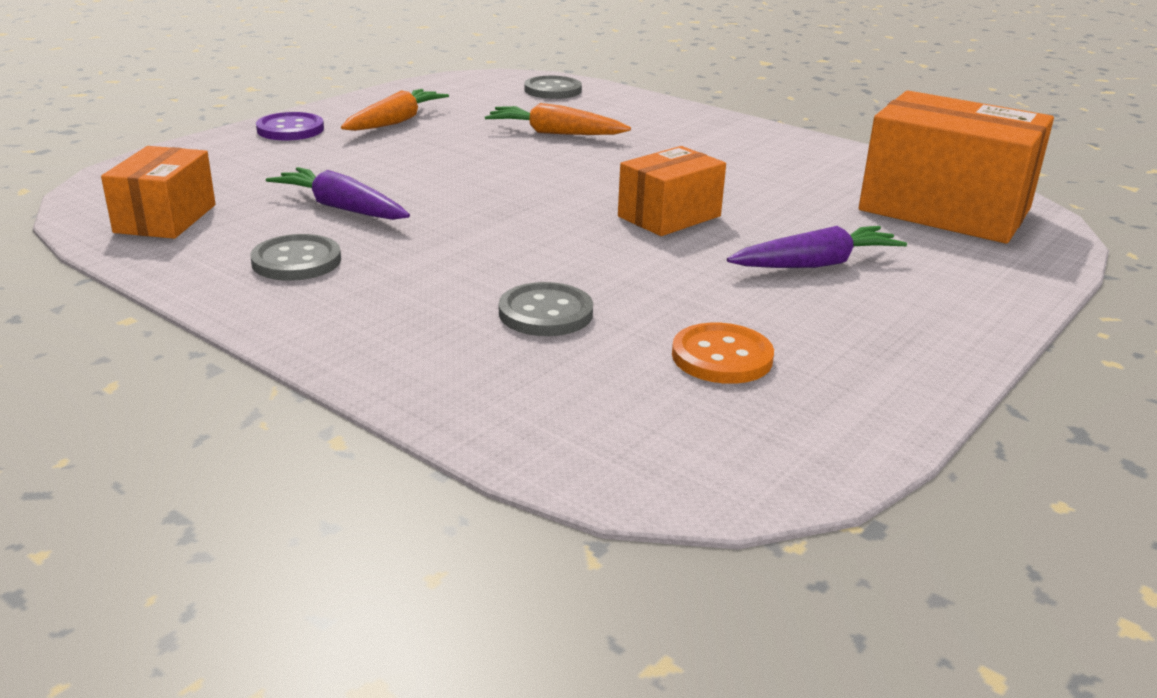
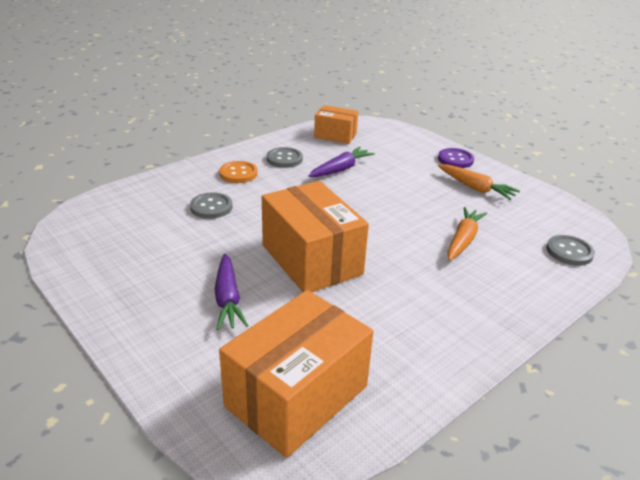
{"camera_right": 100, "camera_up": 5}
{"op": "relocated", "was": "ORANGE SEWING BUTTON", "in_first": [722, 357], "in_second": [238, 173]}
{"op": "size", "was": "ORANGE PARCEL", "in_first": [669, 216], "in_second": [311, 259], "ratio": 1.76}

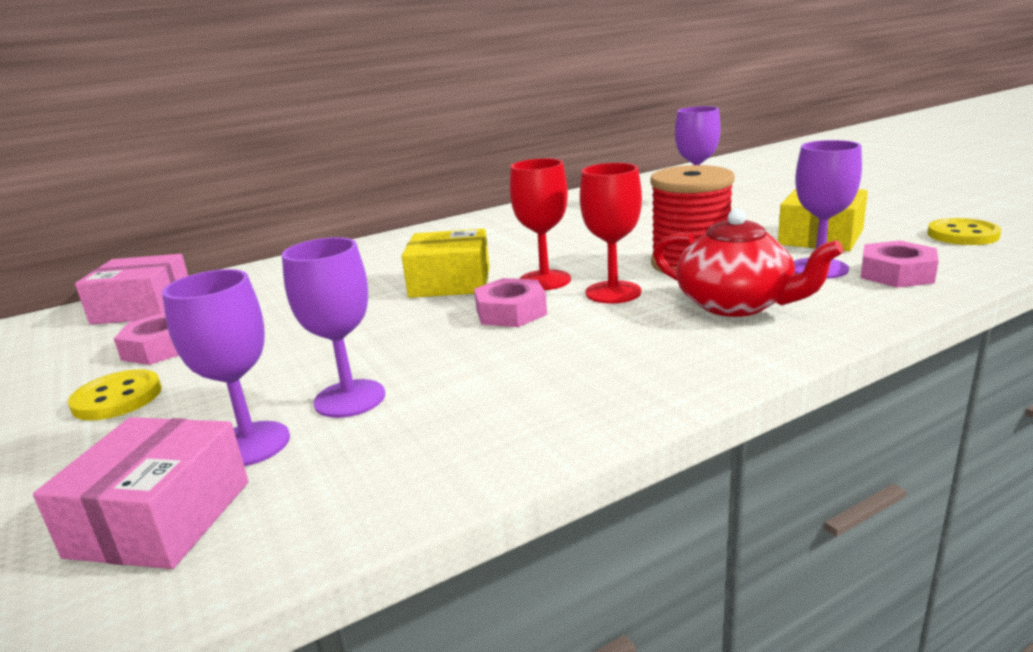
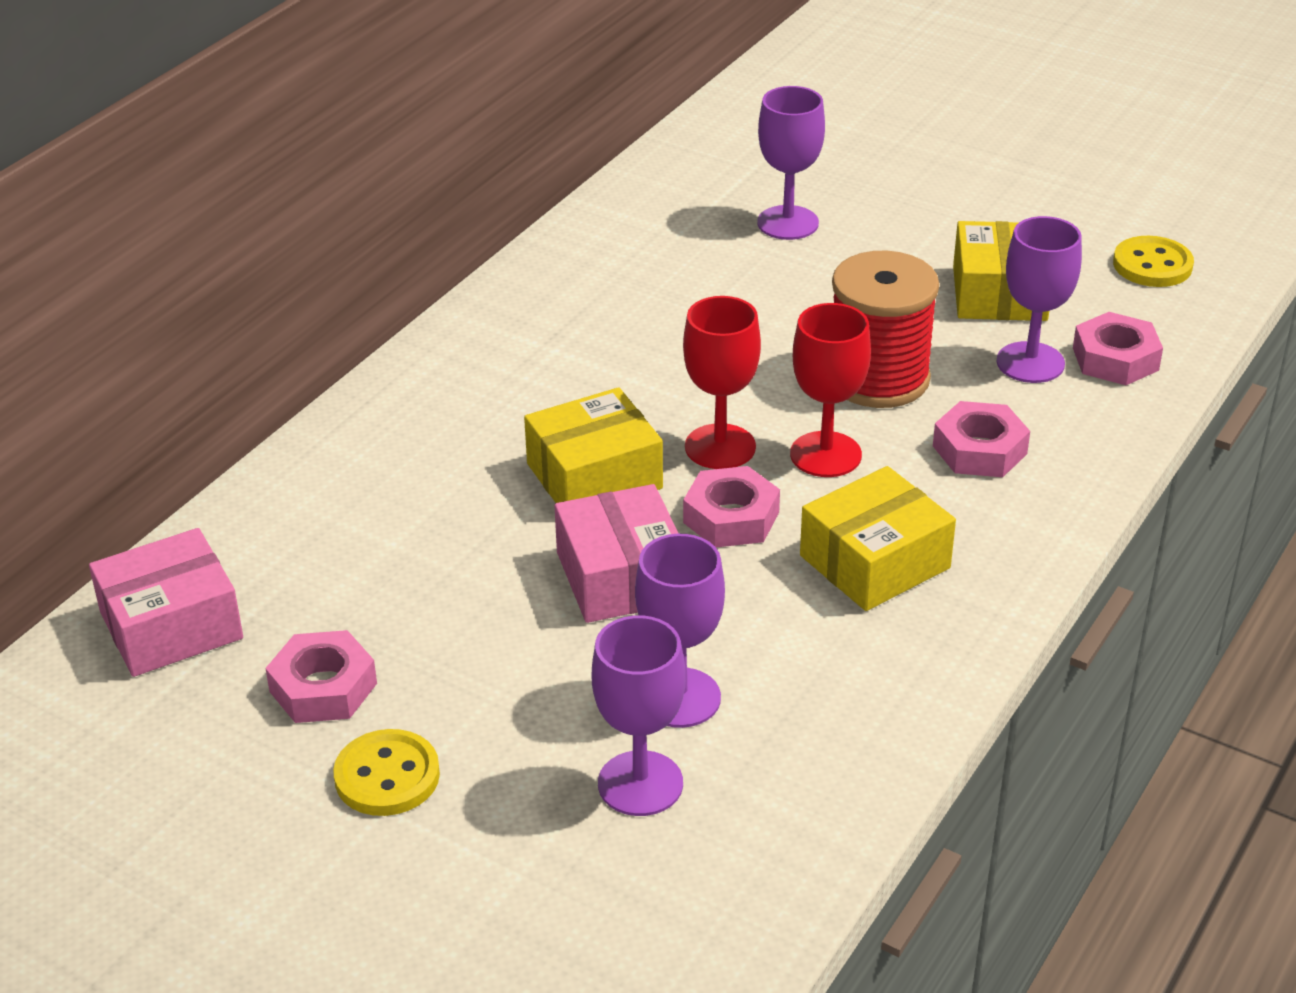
{"camera_right": -30, "camera_up": 15}
{"op": "appeared", "now": "GOLDEN PARCEL", "in_second": [874, 562]}
{"op": "relocated", "was": "ROSY PARCEL", "in_first": [160, 518], "in_second": [621, 577]}
{"op": "exchanged", "was": "RED TEA POT", "now": "ROSY HEX NUT", "in_first": [736, 305], "in_second": [979, 450]}

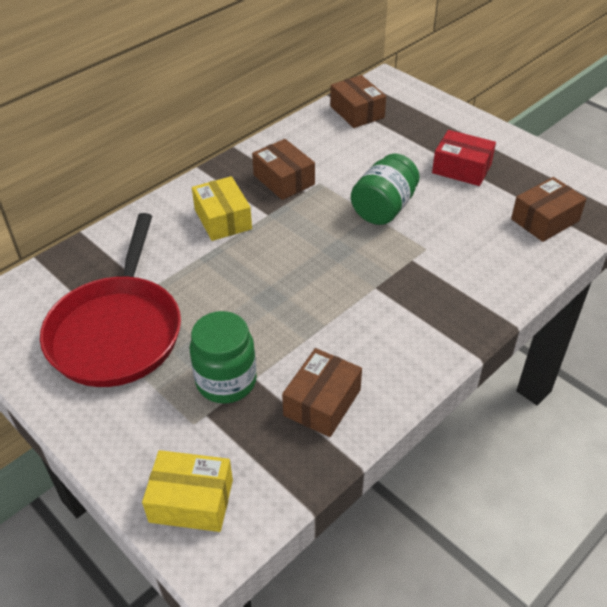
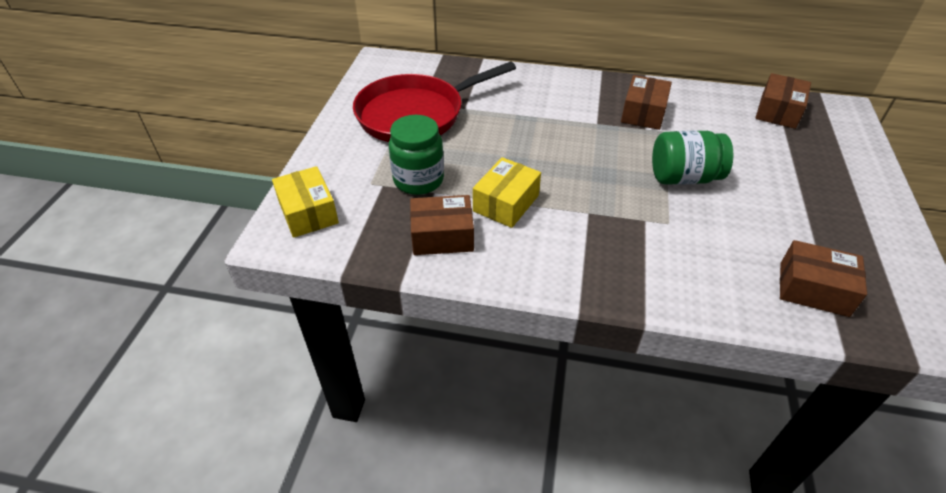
{"camera_right": 55, "camera_up": 0}
{"op": "missing", "was": "RED PARCEL", "in_first": [461, 168]}
{"op": "relocated", "was": "GOLDEN PARCEL", "in_first": [223, 219], "in_second": [506, 203]}

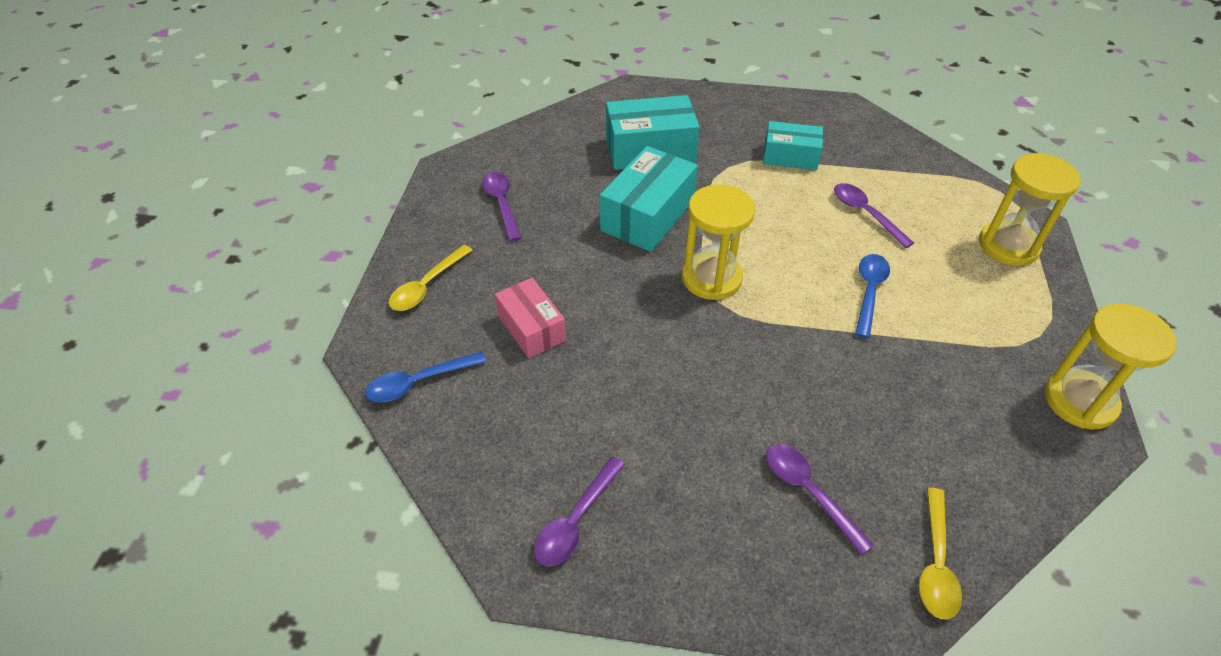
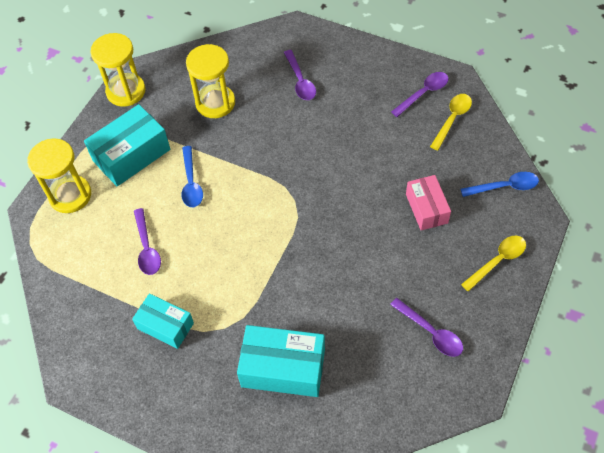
{"camera_right": -160, "camera_up": 10}
{"op": "relocated", "was": "TEAL PARCEL", "in_first": [648, 215], "in_second": [131, 155]}
{"op": "relocated", "was": "GOLDEN SAND TIMER", "in_first": [711, 278], "in_second": [215, 103]}
{"op": "relocated", "was": "GOLDEN TEASPOON", "in_first": [935, 563], "in_second": [452, 119]}
{"op": "spun", "was": "ROYAL PURPLE TEASPOON", "in_first": [501, 204], "in_second": [431, 332], "clockwise": -45}
{"op": "spun", "was": "BLUE TEASPOON", "in_first": [869, 292], "in_second": [191, 183], "clockwise": -45}

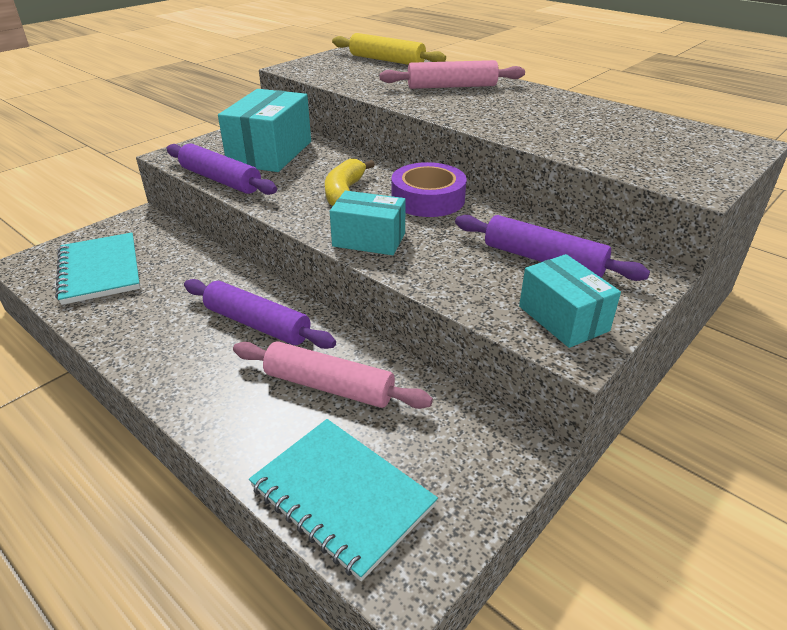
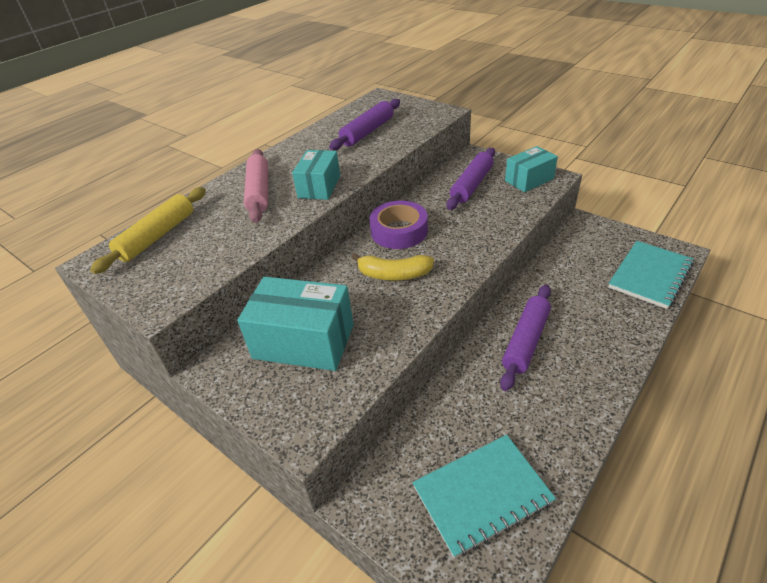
{"camera_right": -90, "camera_up": 5}
{"op": "missing", "was": "ROSY PASTRY ROLLER", "in_first": [329, 386]}
{"op": "relocated", "was": "ROYAL PURPLE PASTRY ROLLER", "in_first": [220, 180], "in_second": [368, 132]}
{"op": "relocated", "was": "TEAL PARCEL", "in_first": [369, 240], "in_second": [319, 187]}

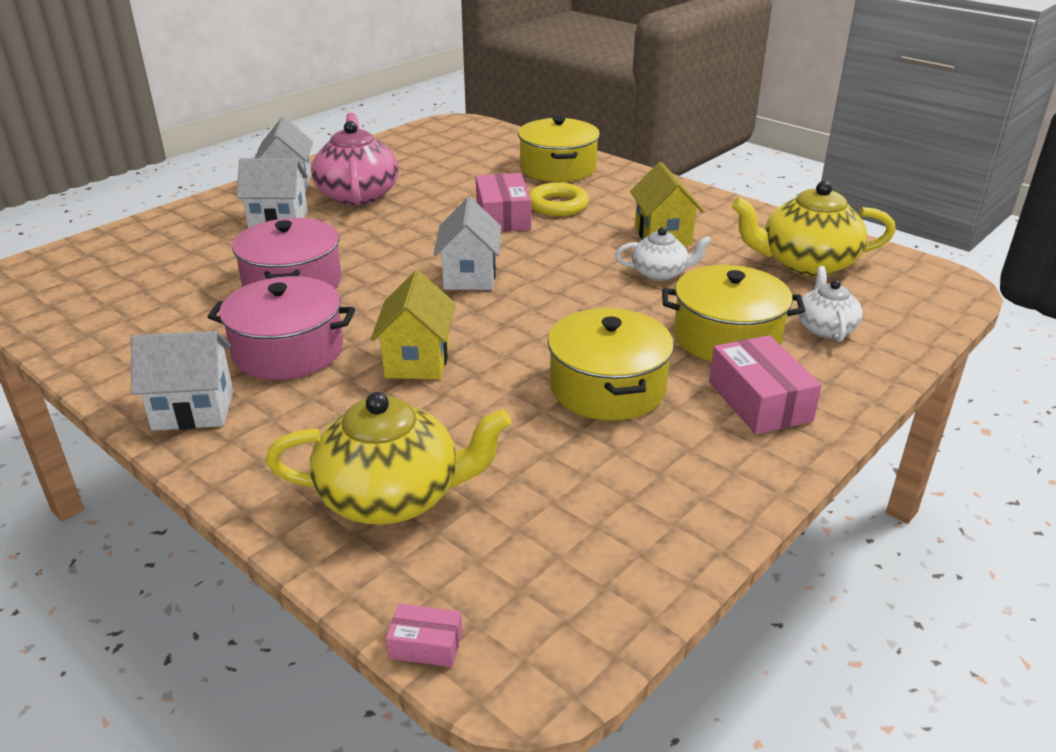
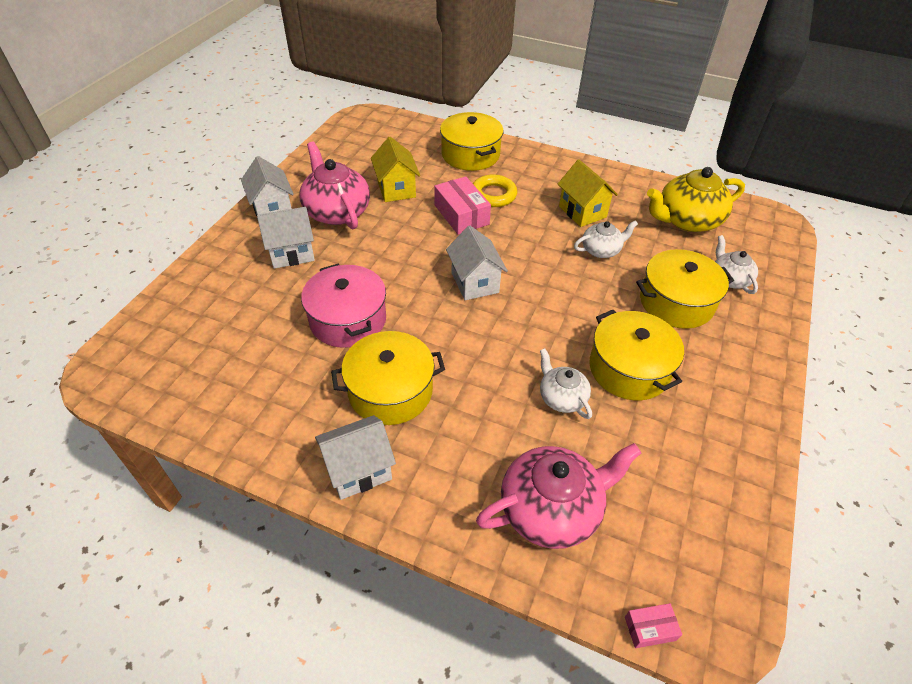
{"camera_right": -20, "camera_up": 15}
{"op": "missing", "was": "ROSY PARCEL", "in_first": [759, 401]}
{"op": "appeared", "now": "WHITE TEA POT", "in_second": [561, 397]}
{"op": "relocated", "was": "GOLDEN COTTAGE", "in_first": [417, 361], "in_second": [396, 189]}
{"op": "colour", "was": "ROSY POT", "now": "GOLDEN POT", "in_first": [288, 351], "in_second": [390, 391]}
{"op": "colour", "was": "GOLDEN TEA POT", "now": "ROSY TEA POT", "in_first": [393, 496], "in_second": [551, 509]}

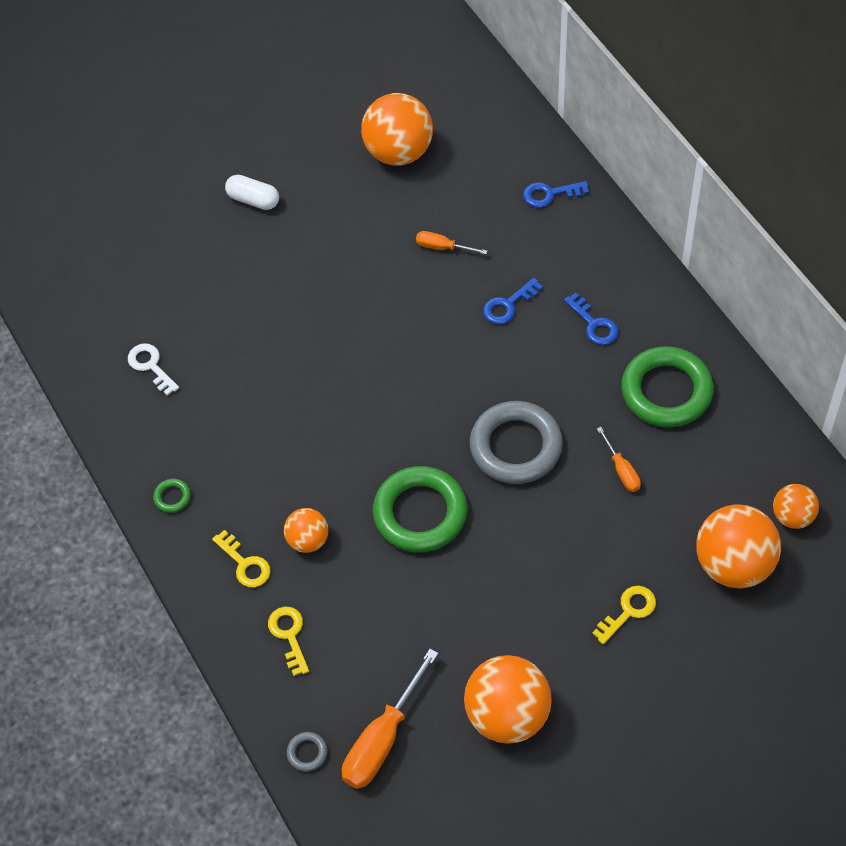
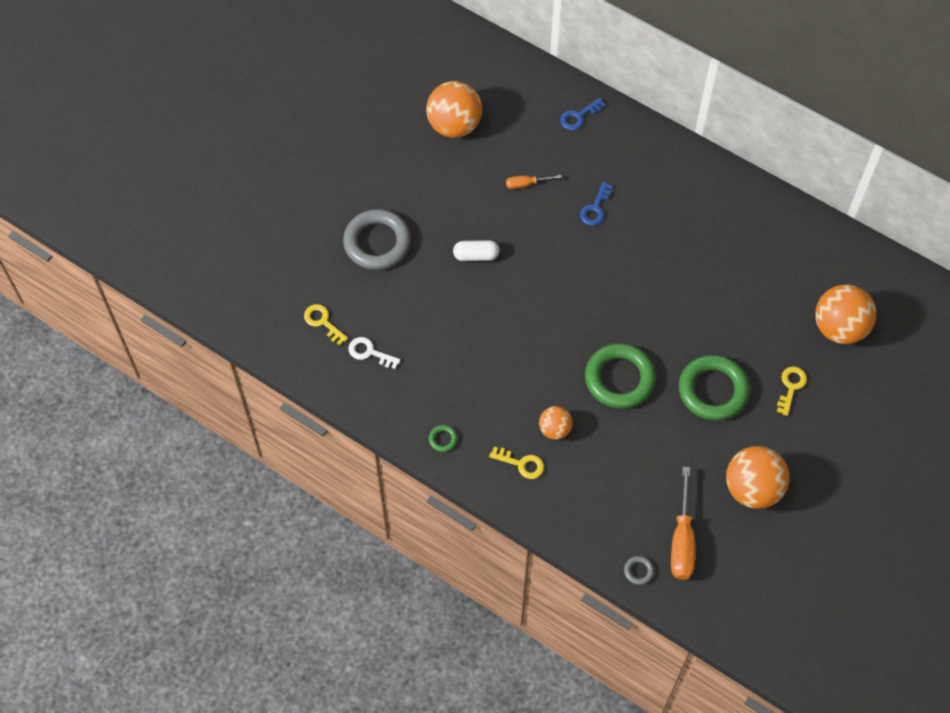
{"camera_right": -30, "camera_up": 5}
{"op": "missing", "was": "BLUE LATCHKEY", "in_first": [594, 324]}
{"op": "missing", "was": "ORANGE SCREWDRIVER", "in_first": [622, 470]}
{"op": "missing", "was": "ORANGE BALL", "in_first": [792, 516]}
{"op": "relocated", "was": "WHITE PILL SHAPE", "in_first": [253, 200], "in_second": [476, 255]}
{"op": "relocated", "was": "GOLDEN LATCHKEY", "in_first": [289, 635], "in_second": [323, 322]}
{"op": "relocated", "was": "GREY RING", "in_first": [516, 446], "in_second": [377, 242]}
{"op": "relocated", "was": "EMERALD RING", "in_first": [666, 391], "in_second": [713, 390]}

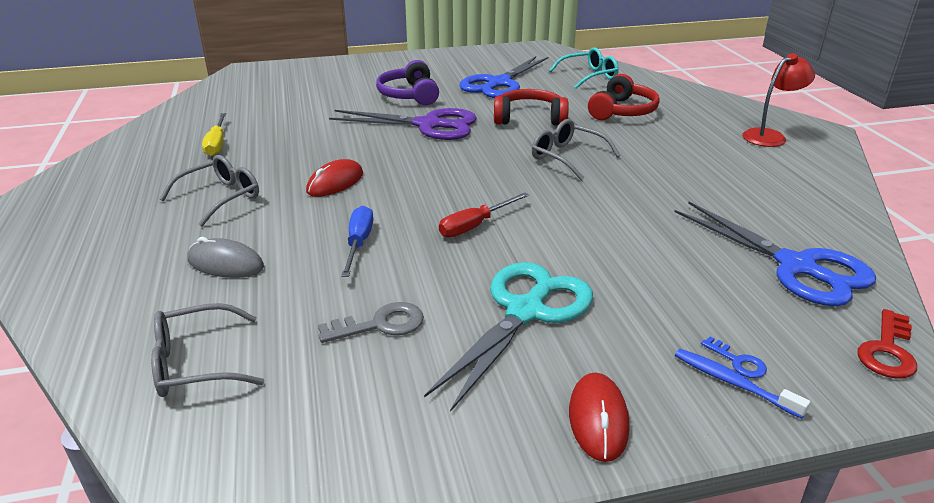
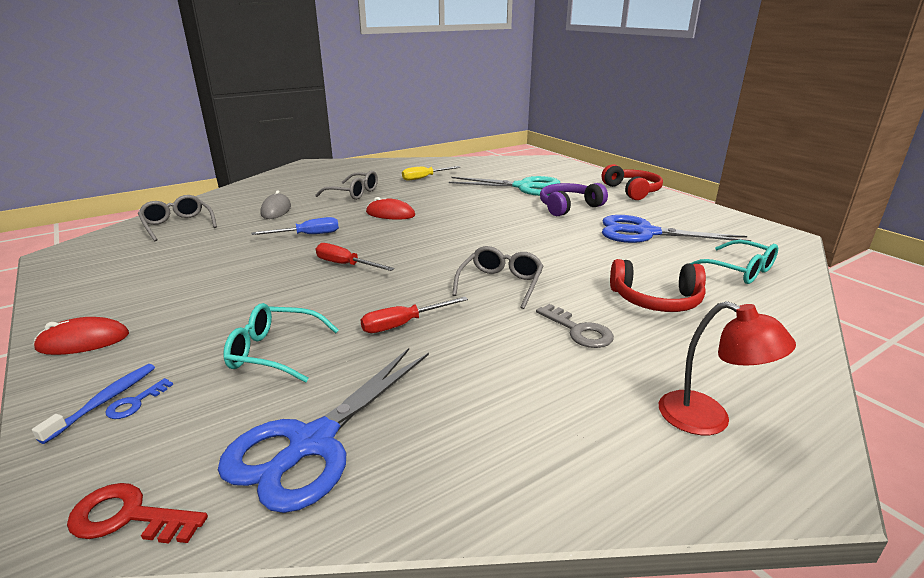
{"camera_right": 70, "camera_up": -5}
{"op": "missing", "was": "ROYAL PURPLE SCISSORS", "in_first": [428, 125]}
{"op": "appeared", "now": "TEAL EYEGLASSES", "in_second": [275, 352]}
{"op": "appeared", "now": "RED SCREWDRIVER", "in_second": [403, 324]}
{"op": "relocated", "was": "GREY LATCHKEY", "in_first": [381, 324], "in_second": [579, 331]}
{"op": "relocated", "was": "TEAL SCISSORS", "in_first": [526, 311], "in_second": [524, 187]}
{"op": "relocated", "was": "RED OVER-EAR HEADPHONES", "in_first": [529, 118], "in_second": [632, 191]}

